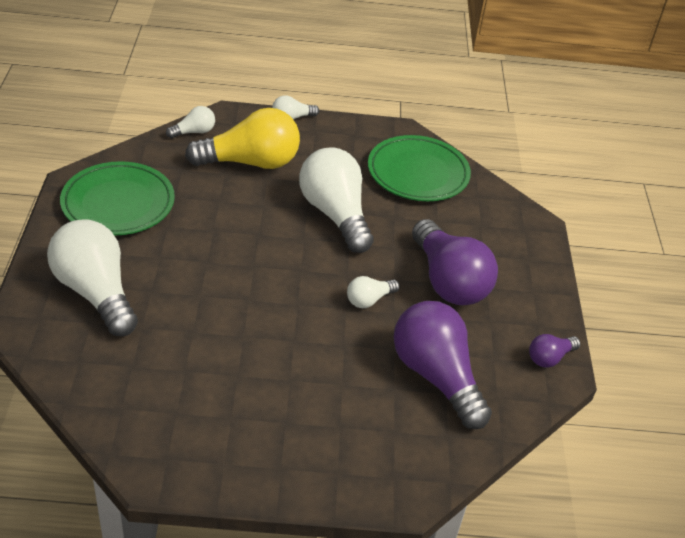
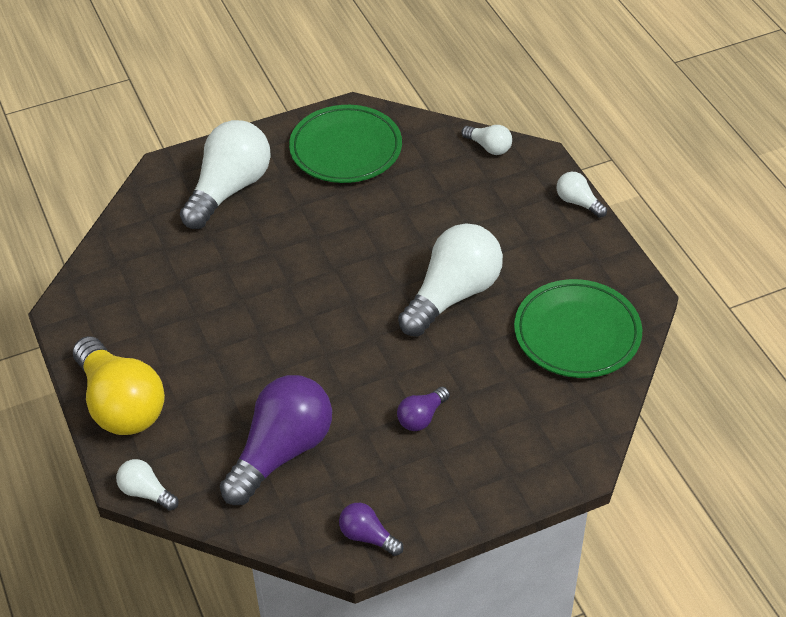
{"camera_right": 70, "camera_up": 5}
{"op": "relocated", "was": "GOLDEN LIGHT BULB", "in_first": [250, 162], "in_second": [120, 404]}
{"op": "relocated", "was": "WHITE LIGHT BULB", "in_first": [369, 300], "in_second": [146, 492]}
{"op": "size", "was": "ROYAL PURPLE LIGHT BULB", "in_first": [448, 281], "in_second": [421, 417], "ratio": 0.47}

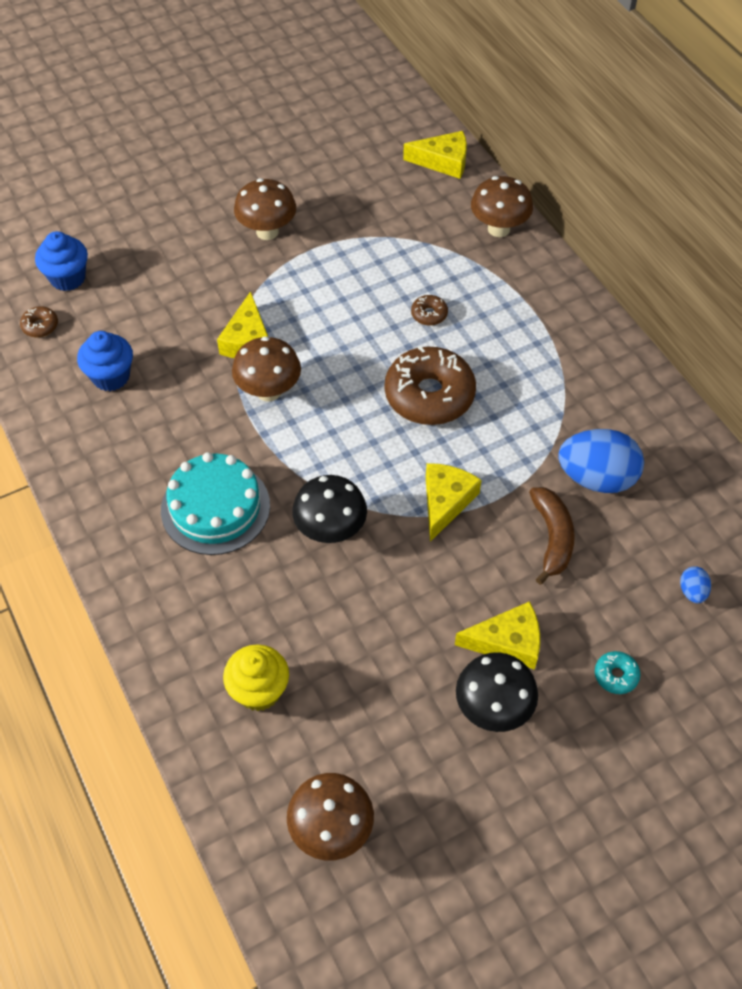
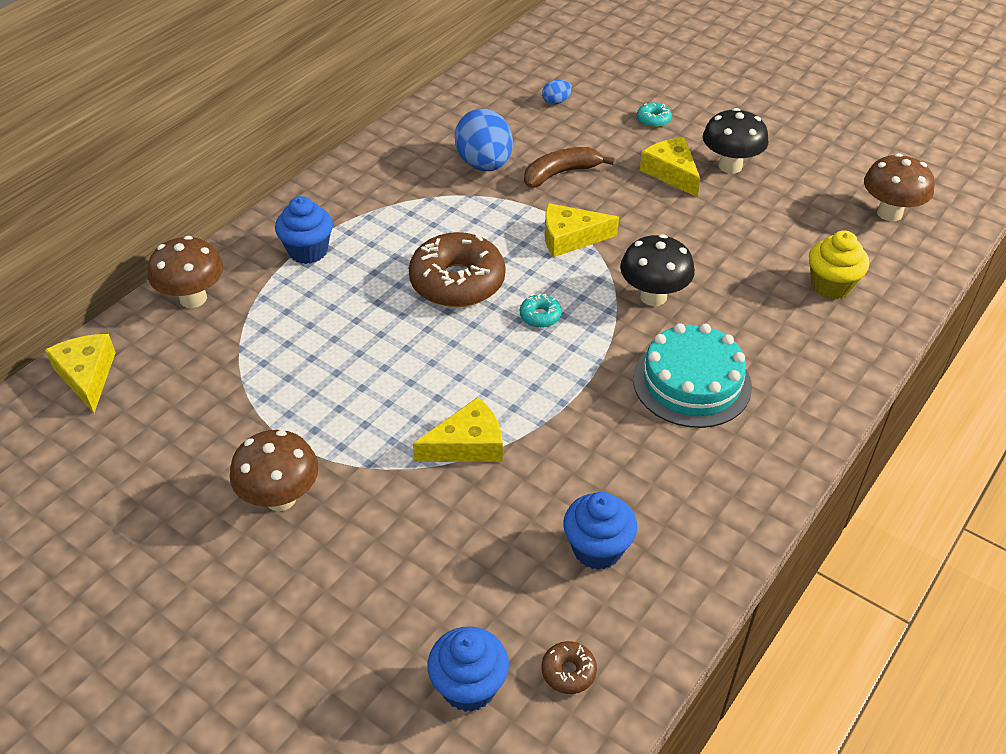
{"camera_right": -115, "camera_up": -10}
{"op": "missing", "was": "DARK BROWN TOADSTOOL", "in_first": [269, 391]}
{"op": "missing", "was": "DARK BROWN GLAZED DONUT", "in_first": [429, 314]}
{"op": "appeared", "now": "BLUE FAIRY CAKE", "in_second": [308, 251]}
{"op": "appeared", "now": "TEAL GLAZED DONUT", "in_second": [540, 316]}

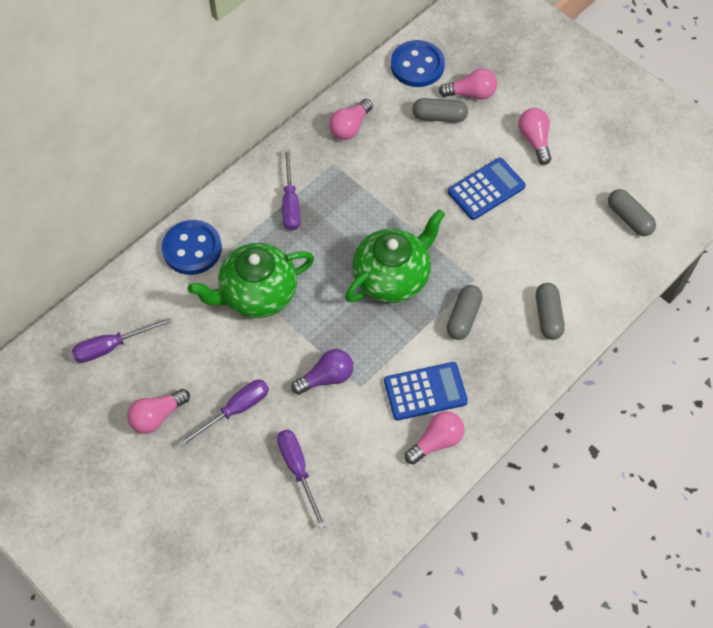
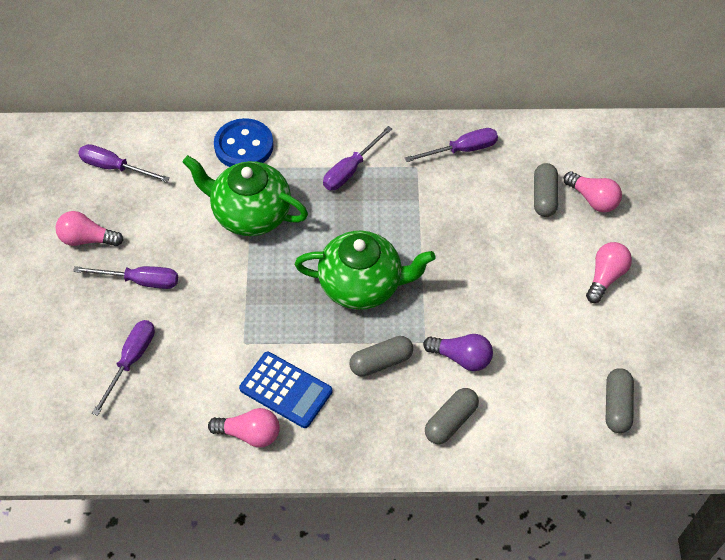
{"camera_right": 45, "camera_up": -5}
{"op": "missing", "was": "BLUE SEWING BUTTON", "in_first": [417, 65]}
{"op": "missing", "was": "BLUE ADDING MACHINE", "in_first": [486, 189]}
{"op": "relocated", "was": "ROYAL PURPLE LIGHT BULB", "in_first": [326, 377], "in_second": [461, 357]}
{"op": "exchanged", "was": "ROSY LIGHT BULB", "now": "ROYAL PURPLE SCREWDRIVER", "in_first": [350, 127], "in_second": [462, 150]}
{"op": "spun", "was": "GREY PILL SHAPE", "in_first": [439, 117], "in_second": [544, 197], "clockwise": 45}

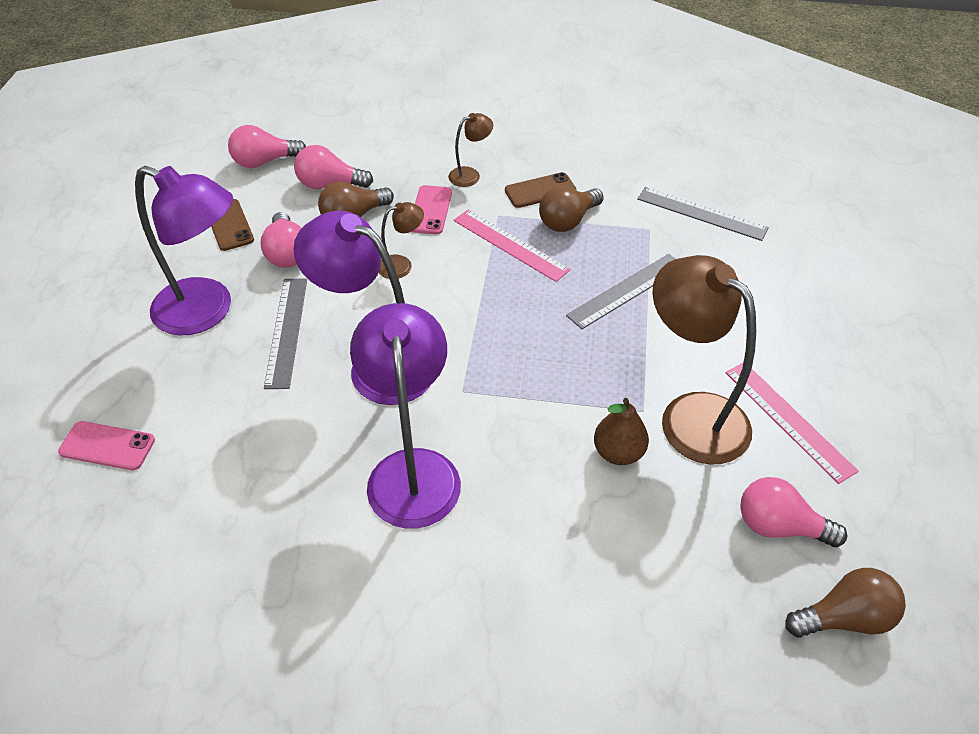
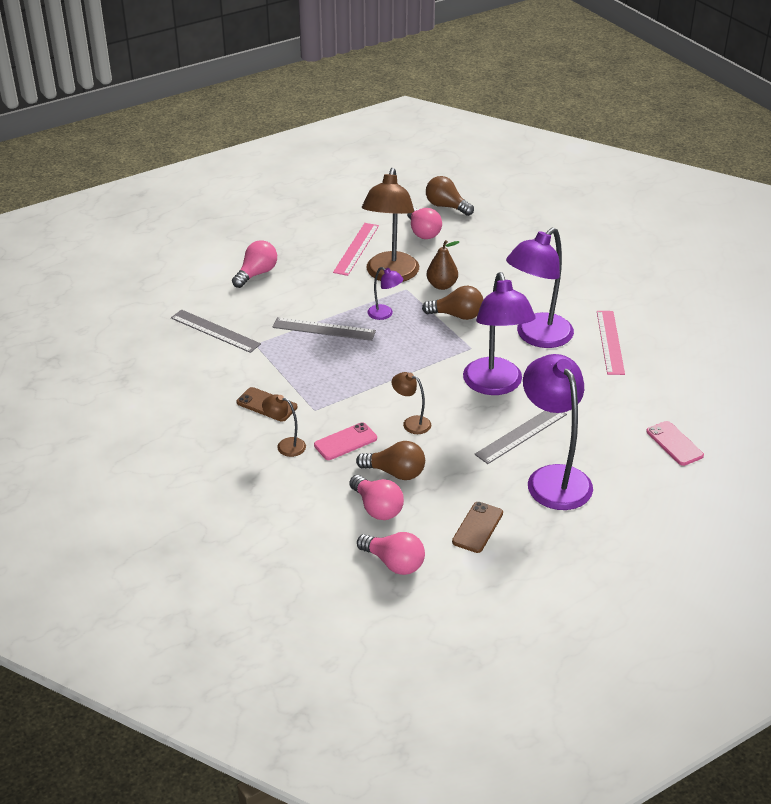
{"camera_right": -130, "camera_up": -10}
{"op": "appeared", "now": "ROYAL PURPLE LAMP", "in_second": [385, 314]}
{"op": "relocated", "was": "ROSY LIGHT BULB", "in_first": [287, 253], "in_second": [256, 274]}
{"op": "relocated", "was": "ROSY MEASURING STICK", "in_first": [510, 245], "in_second": [610, 342]}
{"op": "relocated", "was": "DARK BROWN LIGHT BULB", "in_first": [568, 221], "in_second": [457, 315]}
{"op": "spun", "was": "GREY MEASURING STICK", "in_first": [701, 213], "in_second": [215, 331], "clockwise": -45}

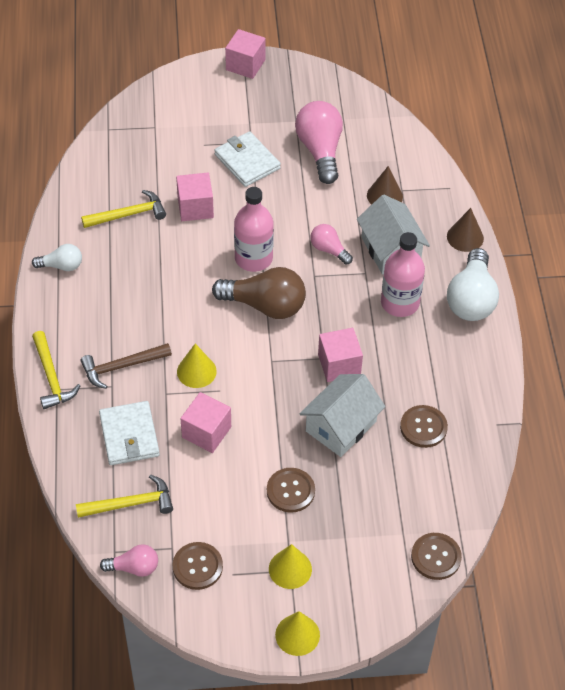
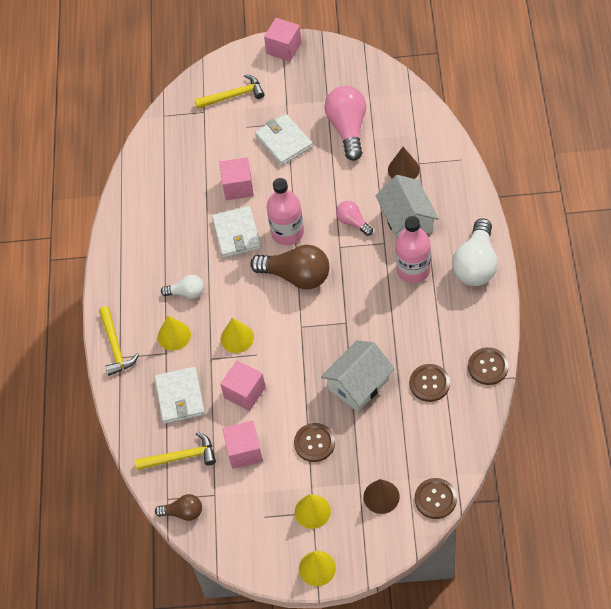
{"camera_right": 10, "camera_up": 5}
{"op": "appeared", "now": "WHITE BILLFOLD", "in_second": [236, 234]}
{"op": "relocated", "was": "WHITE LIGHT BULB", "in_first": [61, 266], "in_second": [187, 293]}
{"op": "relocated", "was": "GOLDEN CLAW HAMMER", "in_first": [128, 214], "in_second": [233, 96]}
{"op": "relocated", "was": "DARK BROWN SEWING BUTTON", "in_first": [197, 566], "in_second": [488, 367]}
{"op": "relocated", "was": "ROSY BLOCK", "in_first": [339, 365], "in_second": [244, 451]}
{"op": "relocated", "was": "DARK BROWN SOLID CONE", "in_first": [465, 237], "in_second": [381, 496]}
{"op": "exchanged", "was": "DARK BROWN CLAW HAMMER", "now": "GOLDEN SOLID CONE", "in_first": [121, 367], "in_second": [174, 335]}
{"op": "colour", "was": "ROSY LIGHT BULB", "now": "DARK BROWN LIGHT BULB", "in_first": [134, 567], "in_second": [183, 512]}

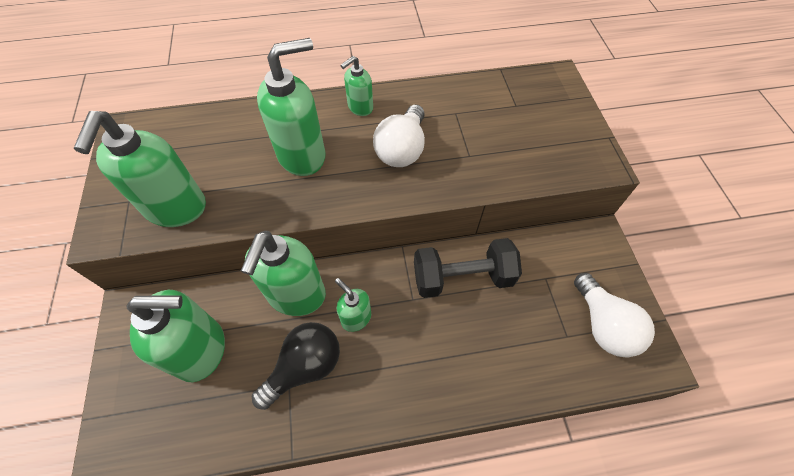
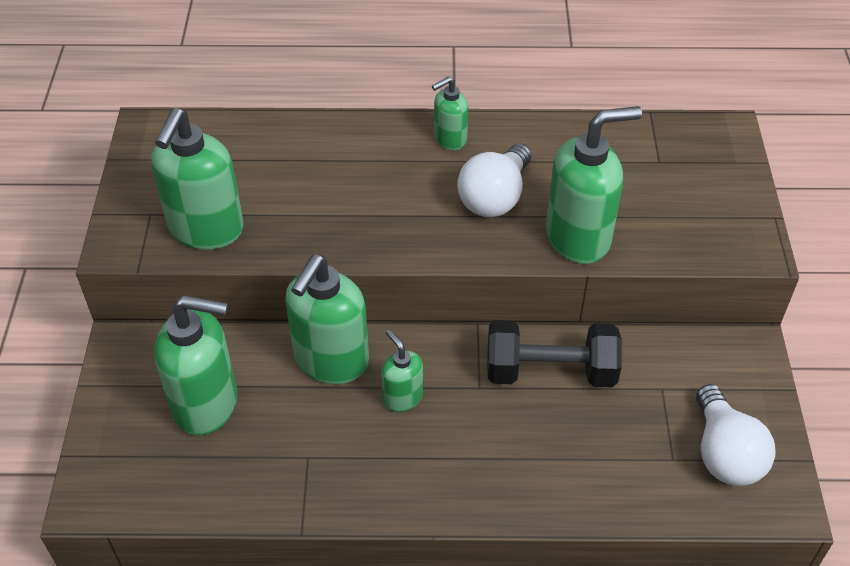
{"camera_right": 10, "camera_up": -10}
{"op": "missing", "was": "BLACK LIGHT BULB", "in_first": [305, 367]}
{"op": "relocated", "was": "EMERALD PUMP BOTTLE", "in_first": [302, 155], "in_second": [578, 237]}

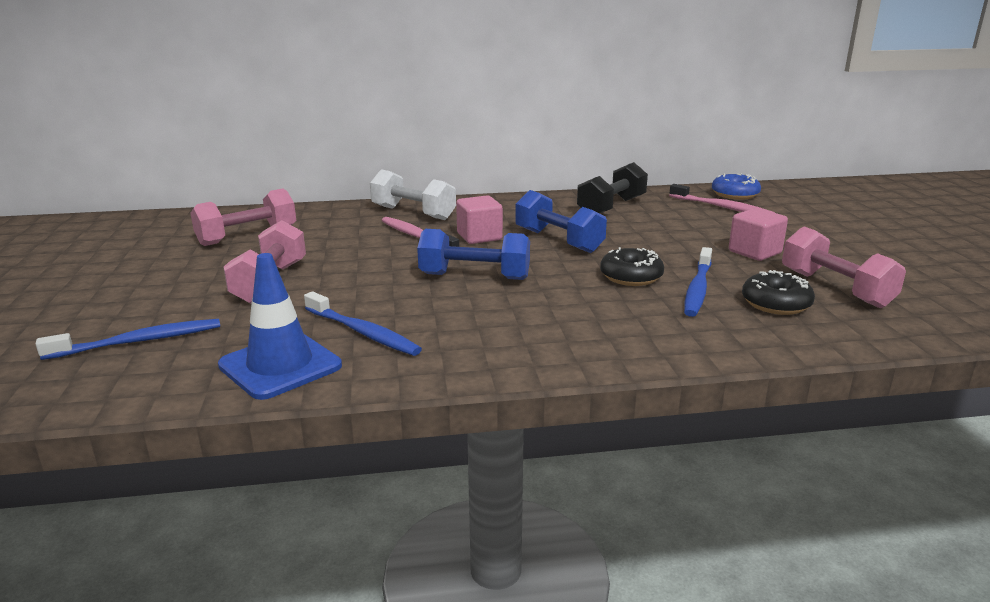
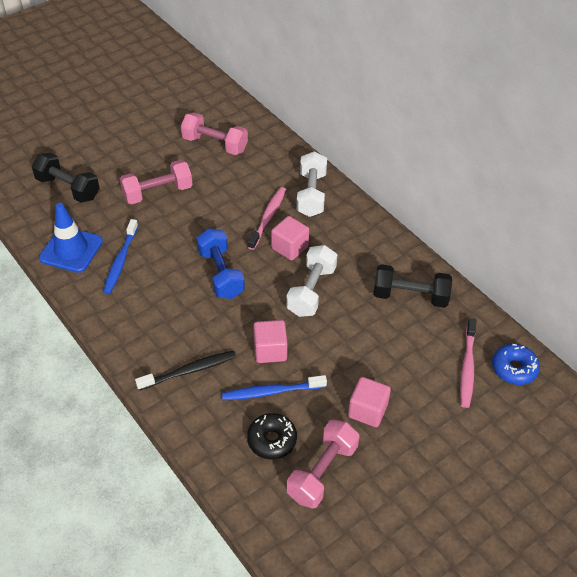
{"camera_right": 60, "camera_up": 25}
{"op": "appeared", "now": "BLACK TOOTHBRUSH", "in_second": [189, 371]}
{"op": "exchanged", "was": "BLUE TOOTHBRUSH", "now": "BLACK HAND WEIGHT", "in_first": [139, 341], "in_second": [68, 188]}
{"op": "exchanged", "was": "BLACK GLAZED DONUT", "now": "ROSY BLOCK", "in_first": [631, 277], "in_second": [270, 350]}
{"op": "colour", "was": "BLUE HAND WEIGHT", "now": "WHITE HAND WEIGHT", "in_first": [558, 241], "in_second": [311, 291]}

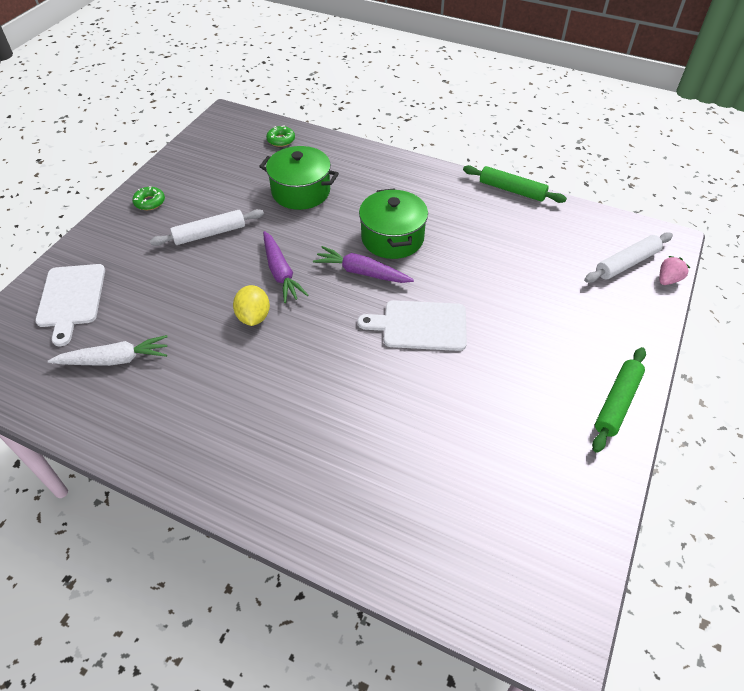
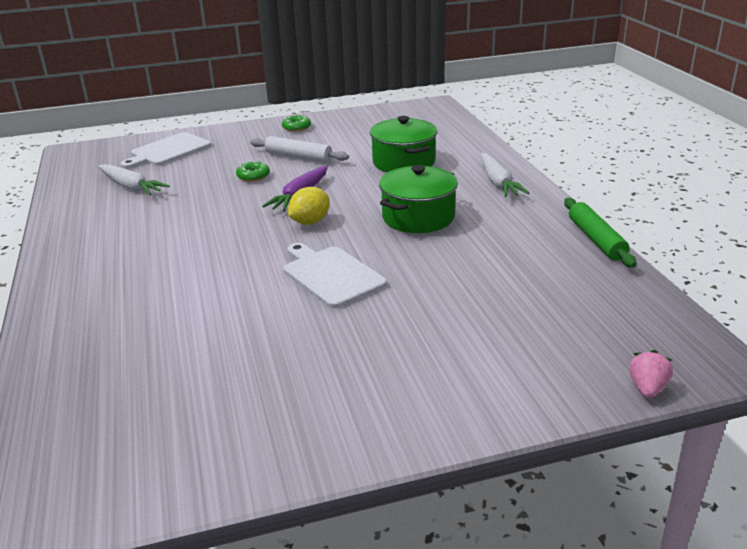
{"camera_right": 50, "camera_up": -20}
{"op": "missing", "was": "ROYAL PURPLE ROOT VEGETABLE", "in_first": [362, 272]}
{"op": "missing", "was": "WHITE PASTRY ROLLER", "in_first": [626, 263]}
{"op": "missing", "was": "EMERALD PASTRY ROLLER", "in_first": [617, 403]}
{"op": "appeared", "now": "WHITE ROOT VEGETABLE", "in_second": [498, 183]}
{"op": "relocated", "was": "GOLDEN LEMON", "in_first": [253, 317], "in_second": [310, 222]}
{"op": "relocated", "was": "EMERALD GLAZED DONUT", "in_first": [281, 140], "in_second": [253, 176]}
{"op": "spun", "was": "ROSY TOY STRAWBERRY", "in_first": [668, 280], "in_second": [647, 388], "clockwise": -75}

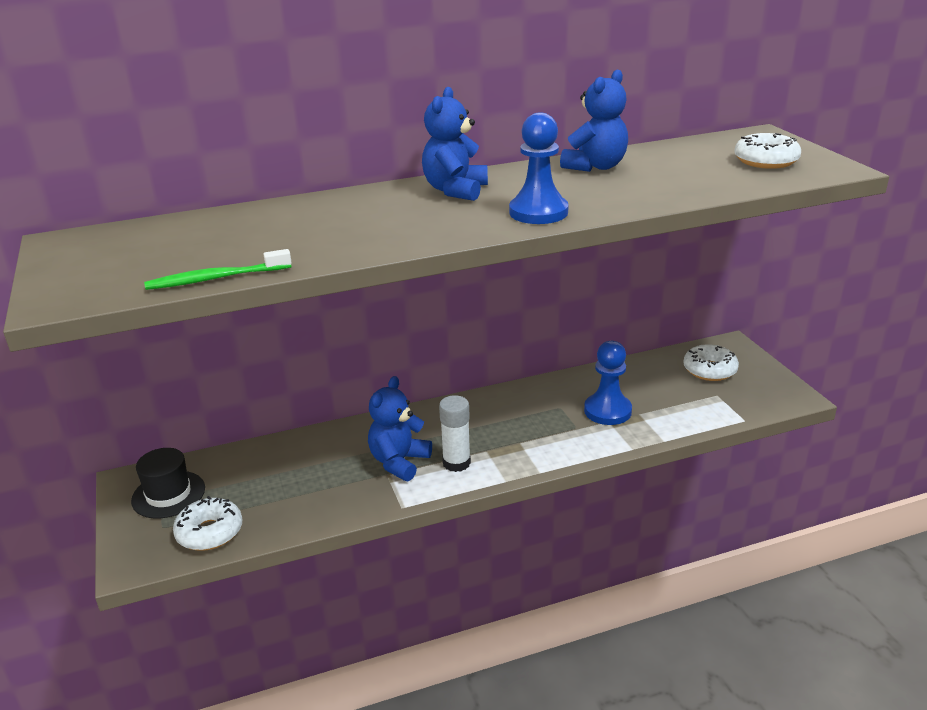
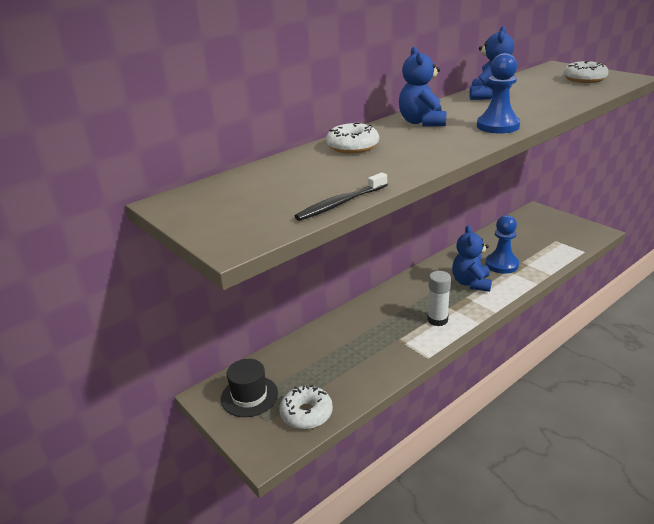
{"camera_right": -20, "camera_up": 0}
{"op": "relocated", "was": "BLUE TEDDY BEAR", "in_first": [399, 462], "in_second": [471, 283]}
{"op": "relocated", "was": "WHITE GLAZED DONUT", "in_first": [709, 370], "in_second": [352, 147]}
{"op": "colour", "was": "EMERALD TOOTHBRUSH", "now": "BLACK TOOTHBRUSH", "in_first": [216, 278], "in_second": [340, 203]}

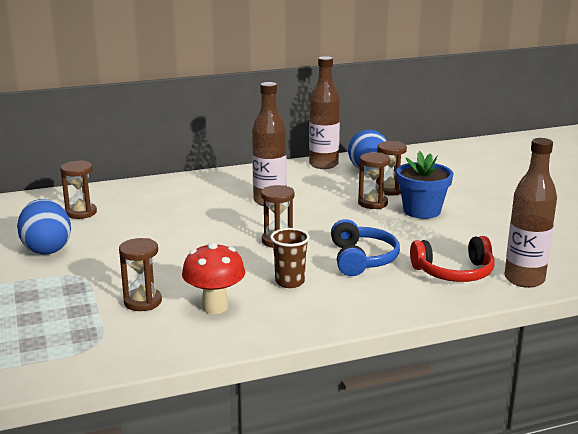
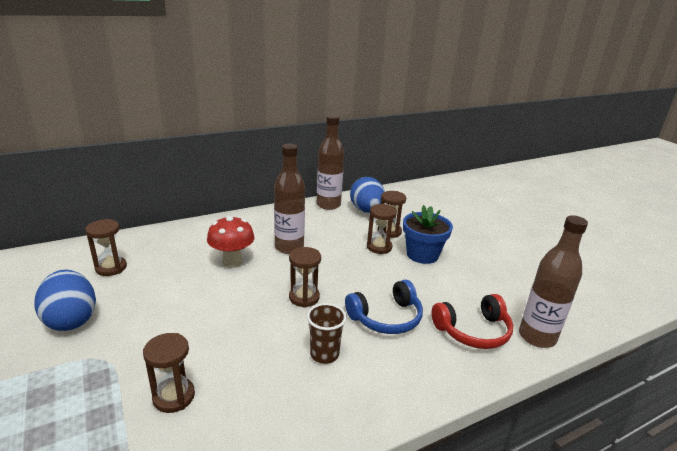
{"camera_right": -10, "camera_up": 5}
{"op": "relocated", "was": "RED TOADSTOOL", "in_first": [215, 307], "in_second": [232, 262]}
{"op": "spun", "was": "BLUE OVER-EAR HEADPHONES", "in_first": [362, 259], "in_second": [386, 318], "clockwise": 75}

